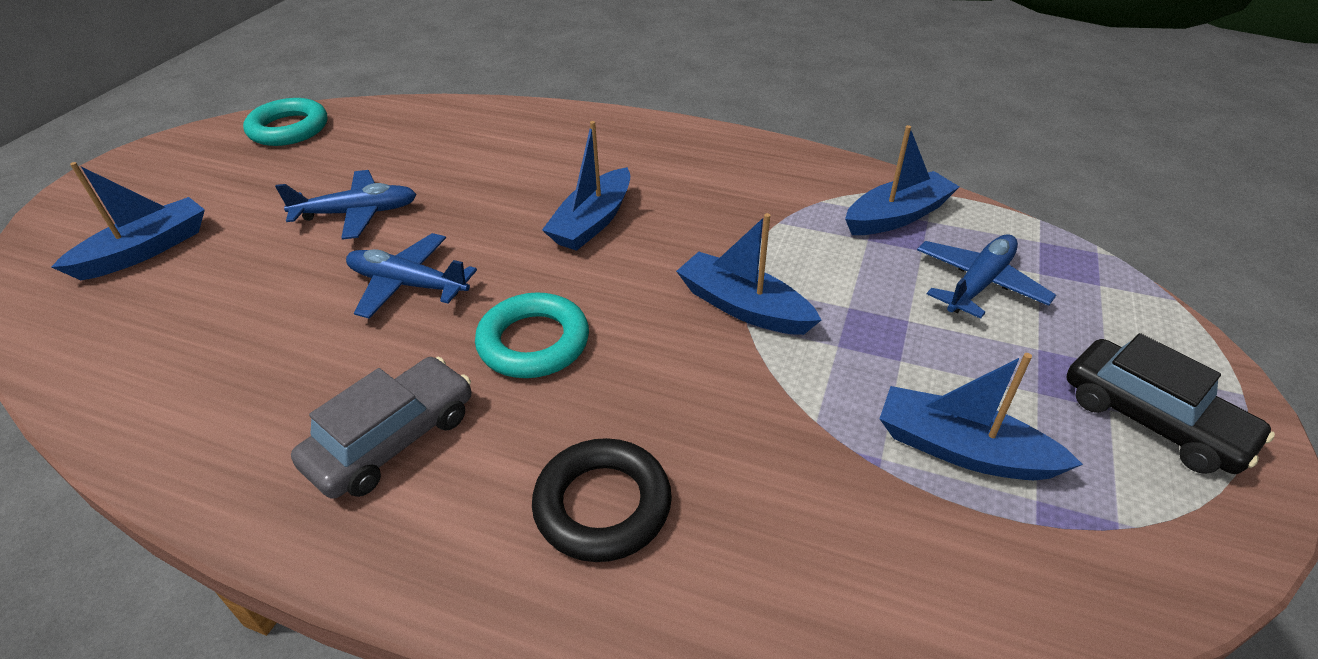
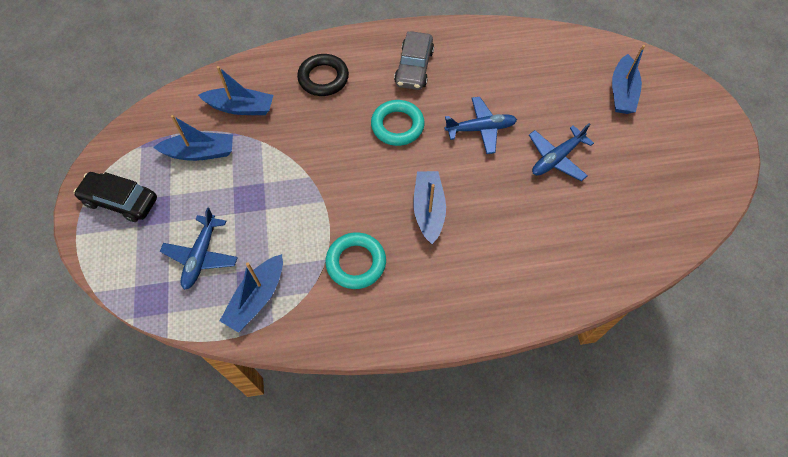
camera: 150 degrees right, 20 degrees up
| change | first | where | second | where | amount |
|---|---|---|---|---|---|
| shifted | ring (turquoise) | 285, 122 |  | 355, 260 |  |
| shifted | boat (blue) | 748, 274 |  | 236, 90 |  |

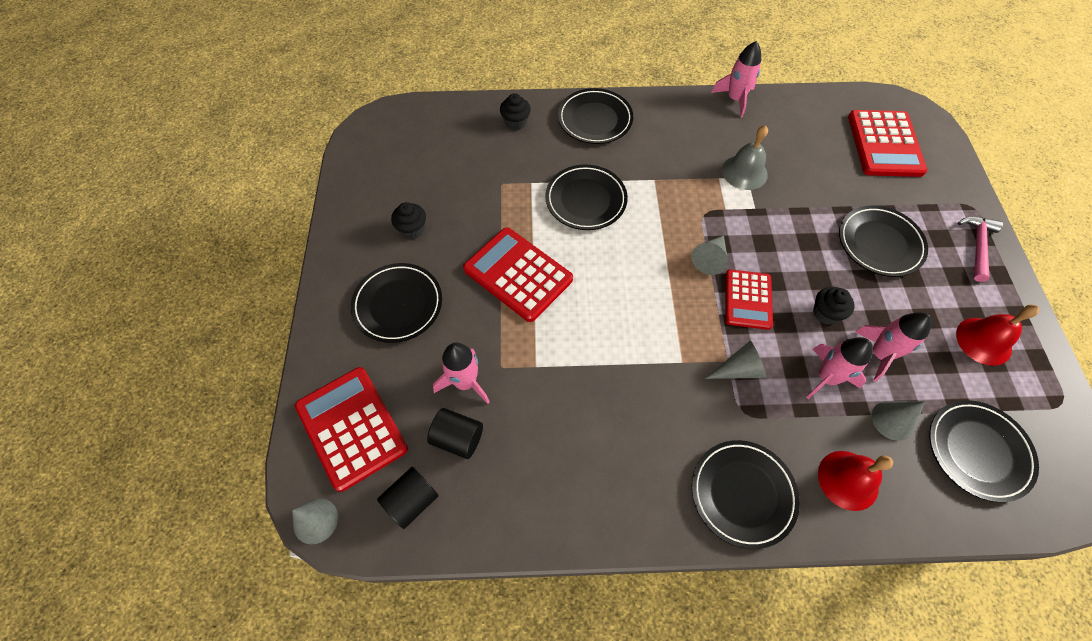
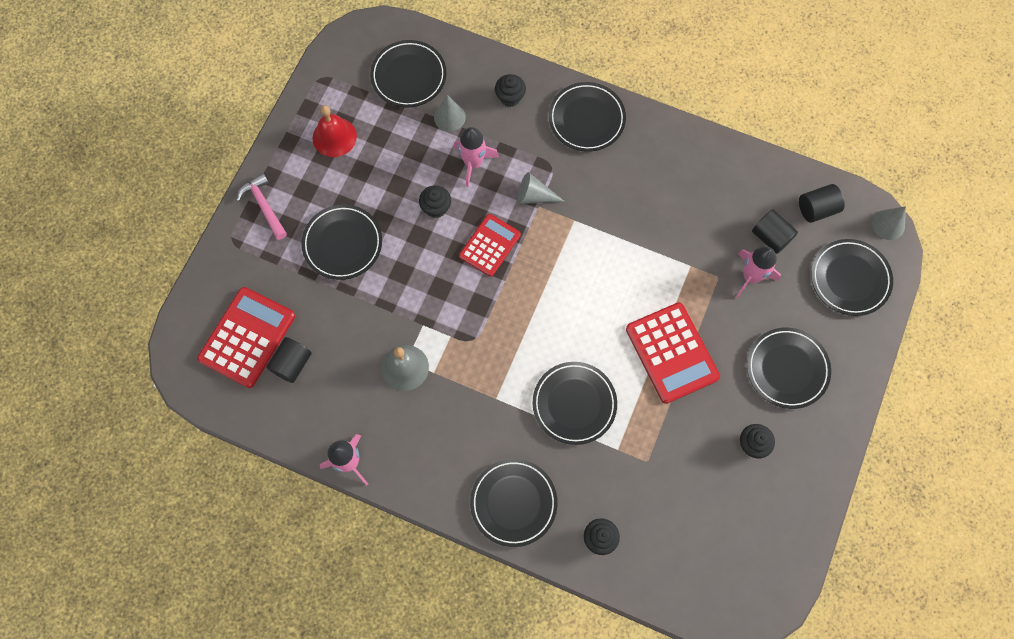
camera: 155 degrees left, 10 degrees up
| change | first | where | second | where | amount |
|---|---|---|---|---|---|
| gone | cone (grey) | 709, 255 |  |  |  |
| gone | rocket (pink) | 893, 347 |  |  |  |
| new |  |  | cylinder (black) | 289, 360 |  |
| swapped | calculator (red) | 351, 429 | plate (black) | 852, 277 |  |
| swapped | bell (red) | 855, 481 | cupcake (black) | 510, 90 |  |
| rotated | hammer (pink) | 980, 249 |  | 261, 206 | 105 degrees clockwise |

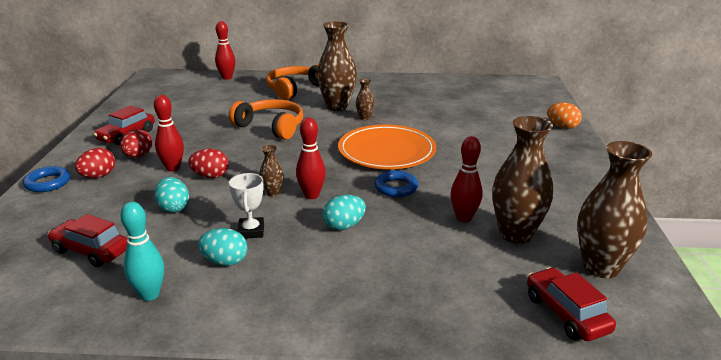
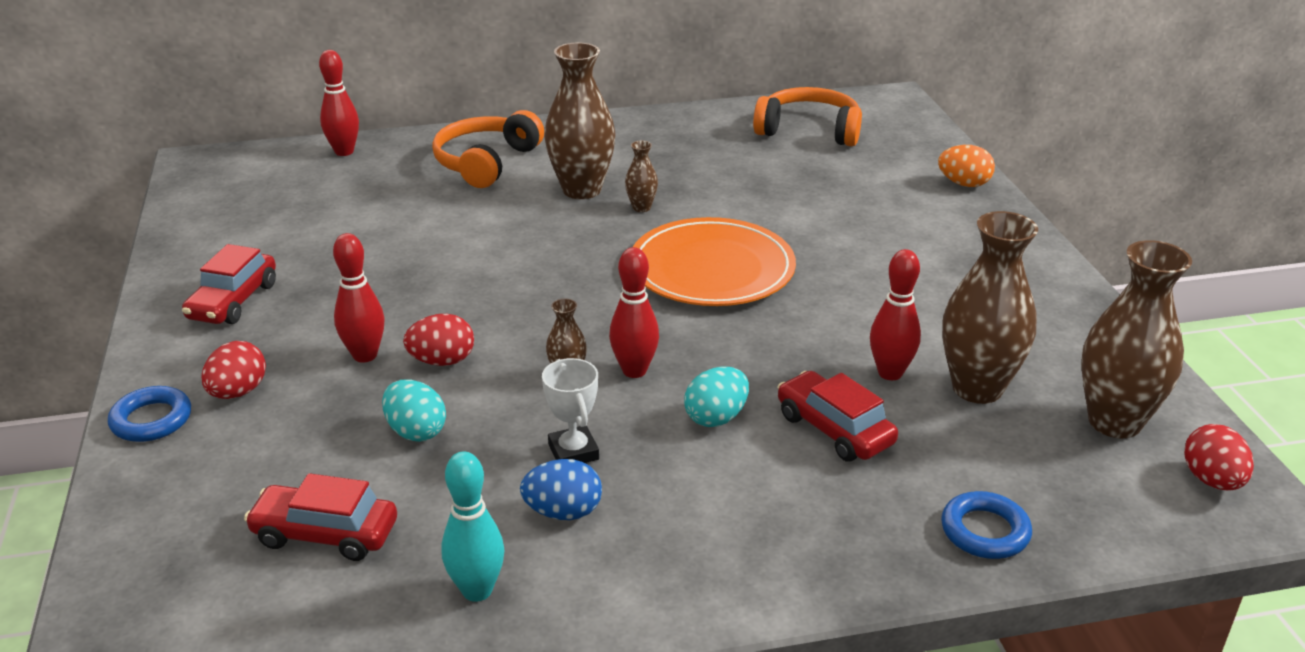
camera: 15 degrees left, 5 degrees up
| change | first | where | second | where | amount |
|---|---|---|---|---|---|
| shifted | egg (red) | 136, 143 |  | 1219, 457 |  |
| shifted | headphones (orange) | 266, 119 |  | 807, 116 |  |
| shifted | ring (blue) | 396, 184 |  | 986, 525 |  |
| shifted | car (red) | 571, 304 |  | 838, 416 |  |
| repainted | egg (turquoise) | 223, 247 | egg (blue) | 561, 489 |  |

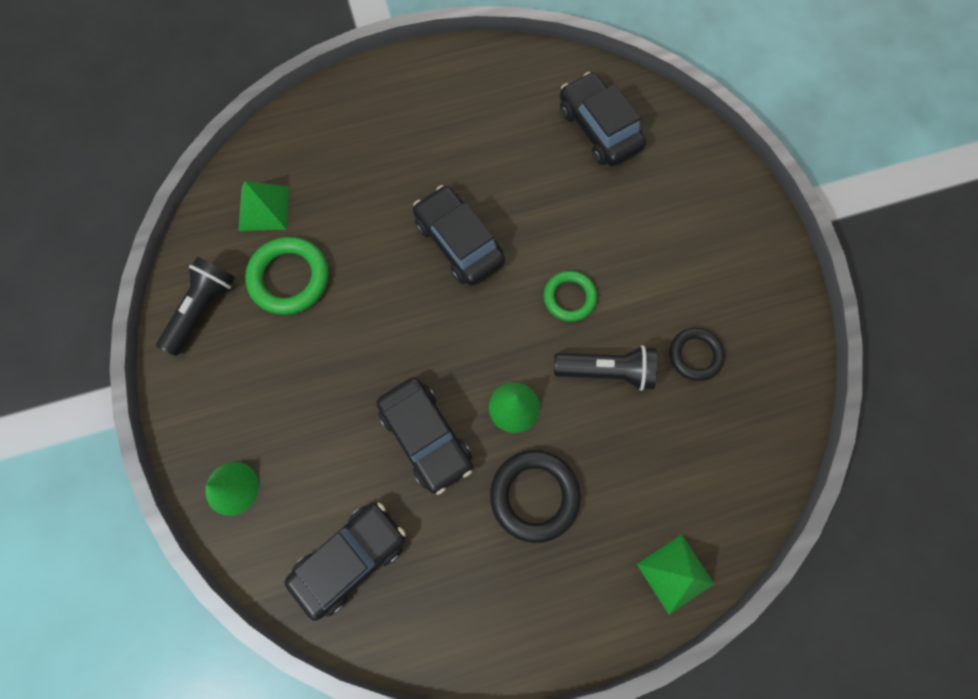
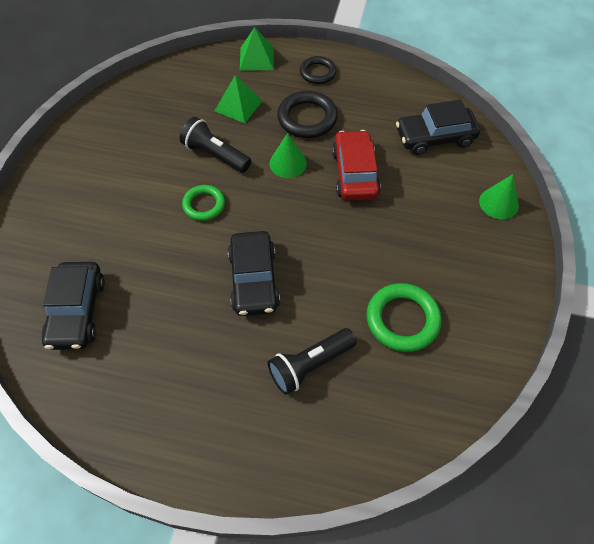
camera: 150 degrees left, 15 degrees down
| change | first | where | second | where | amount |
|---|---|---|---|---|---|
| shifted | flashlight (black) | 195, 306 |  | 312, 361 |  |
| shifted | pyramid (green) | 263, 206 |  | 239, 99 |  |
| shifted | ring (black) | 697, 354 |  | 318, 70 |  |
| repainted | car (black) | 424, 436 | car (red) | 356, 165 |  |

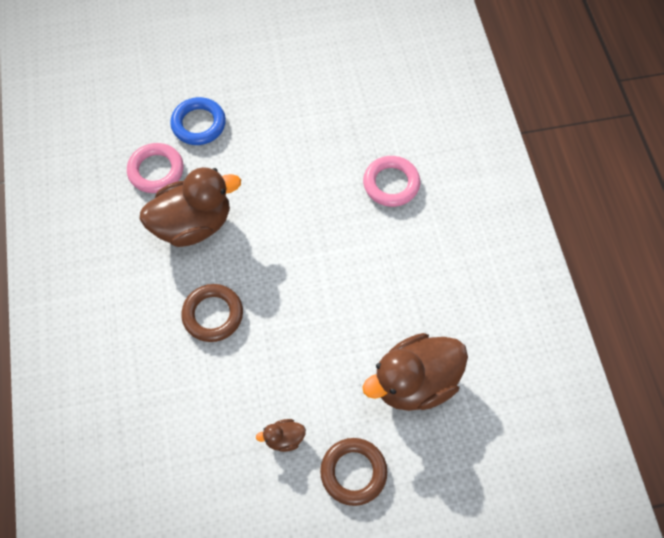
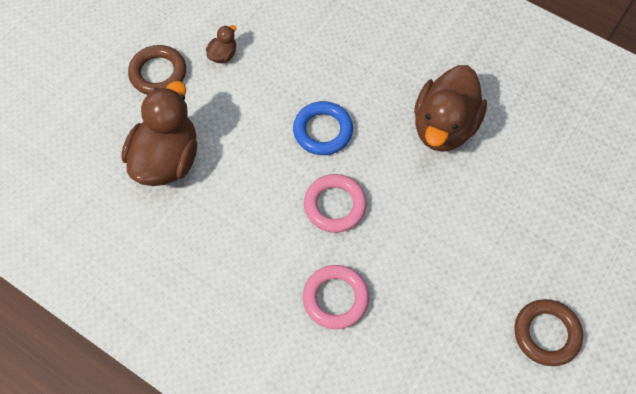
camera: 135 degrees right, 0 degrees up
| change | first | where | second | where | amount |
|---|---|---|---|---|---|
| shifted | ring (pink) | 155, 168 |  | 335, 203 |  |
| shifted | ring (blue) | 198, 121 |  | 323, 128 |  |
| shifted | ring (brown) | 212, 313 |  | 549, 332 |  |

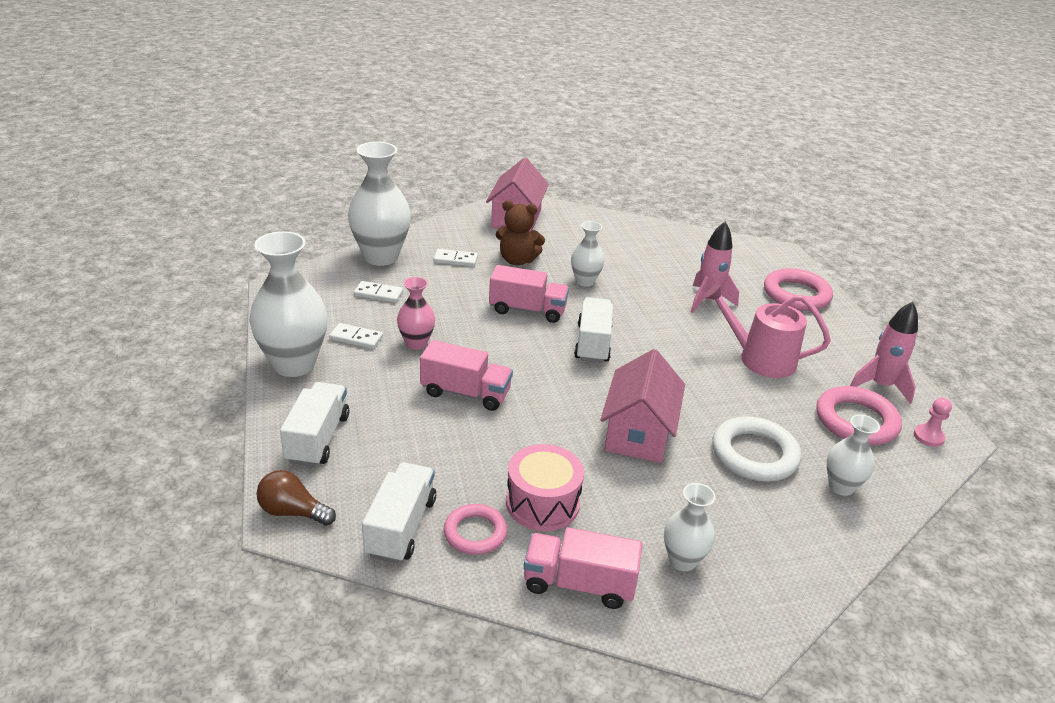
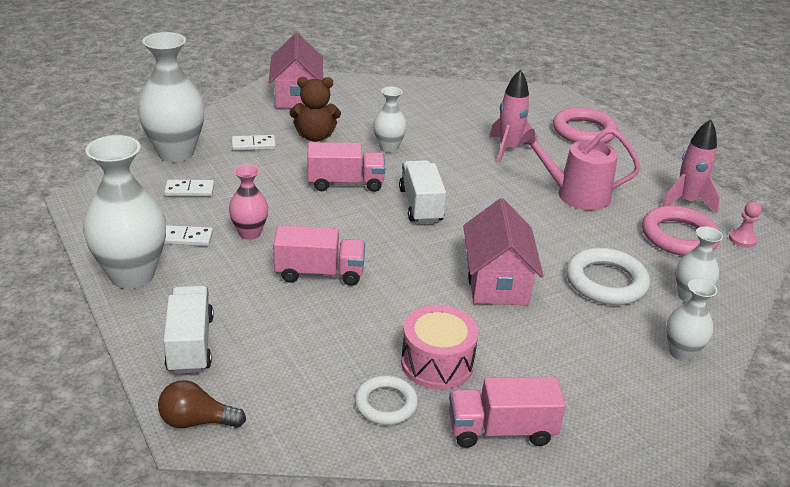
camera: 15 degrees left, 0 degrees up
| change | first | where | second | where | amount |
|---|---|---|---|---|---|
| gone | truck (white) | 399, 512 |  |  |  |
| shifted | vase (white) | 690, 527 |  | 692, 320 |  |
| repainted | ring (pink) | 475, 529 | ring (white) | 386, 400 |  |

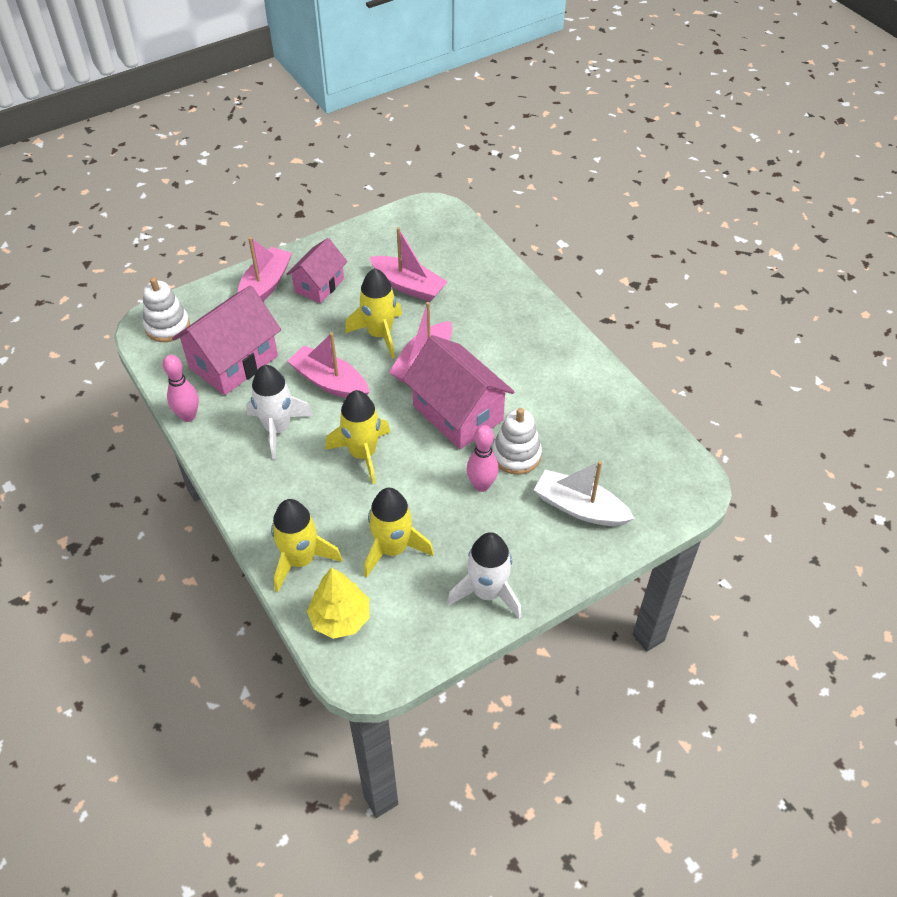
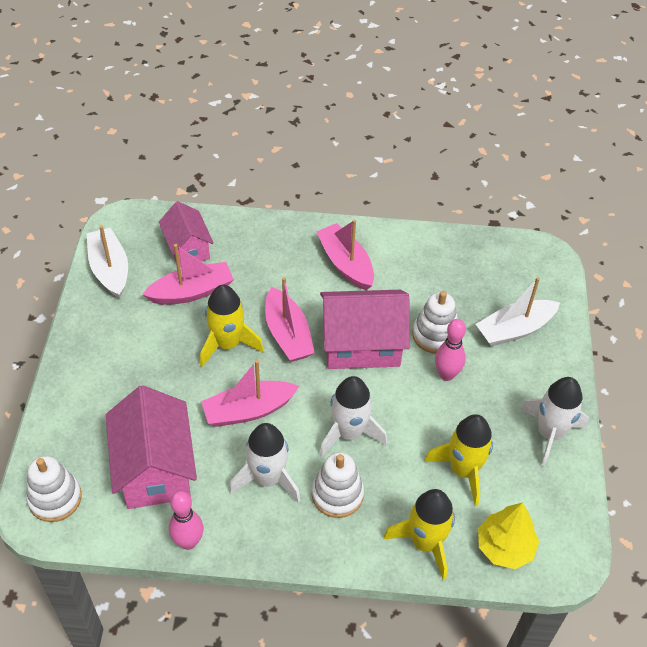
camera: 55 degrees left, 0 degrees up
| change | first | where | second | where | amount |
|---|---|---|---|---|---|
| new |  |  | boat (white) | 107, 262 |  |
| new |  |  | stacking toy (white) | 338, 485 |  |
| shifted | boat (pink) | 264, 269 |  | 345, 255 |  |
| shifted | house (pink) | 317, 270 |  | 186, 234 |  |
| repainted | rocket (yellow) | 358, 437 | rocket (white) | 353, 416 |  |

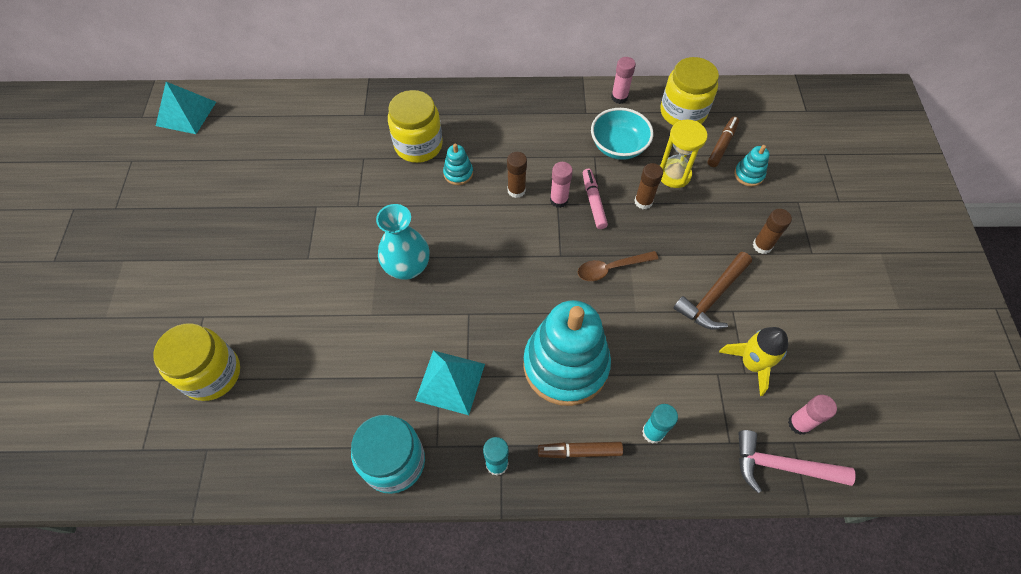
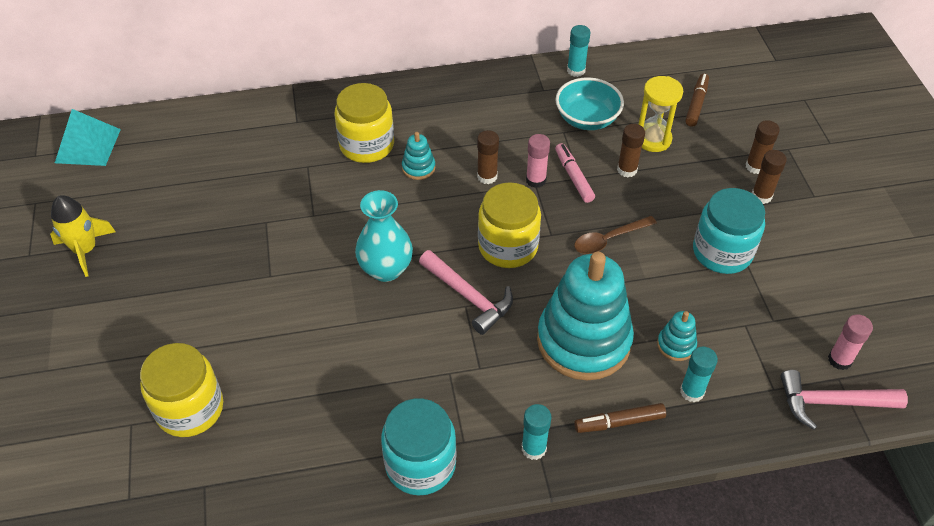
camera: 10 degrees left, 10 degrees down
| change | first | where | second | where | amount |
|---|---|---|---|---|---|
| gone | pyramid (turquoise) | 450, 382 |  |  |  |
| new |  |  | hammer (pink) | 466, 292 |  |
| new |  |  | glue stick (brown) | 763, 147 |  |
| shifted | jar (yellow) | 689, 91 |  | 509, 225 |  |
| shifted | rocket (yellow) | 753, 361 |  | 83, 236 |  |
| shifted | stacking toy (turquoise) | 752, 166 |  | 677, 336 |  |
| swapped | hammer (brown) | 713, 291 | jar (turquoise) | 729, 231 |  |
| repainted | glue stick (pink) | 623, 80 | glue stick (turquoise) | 579, 51 |  |

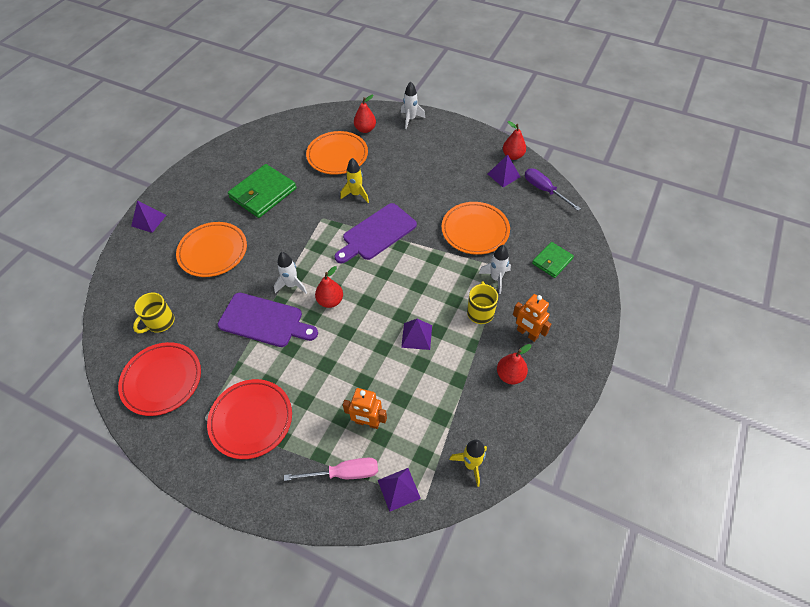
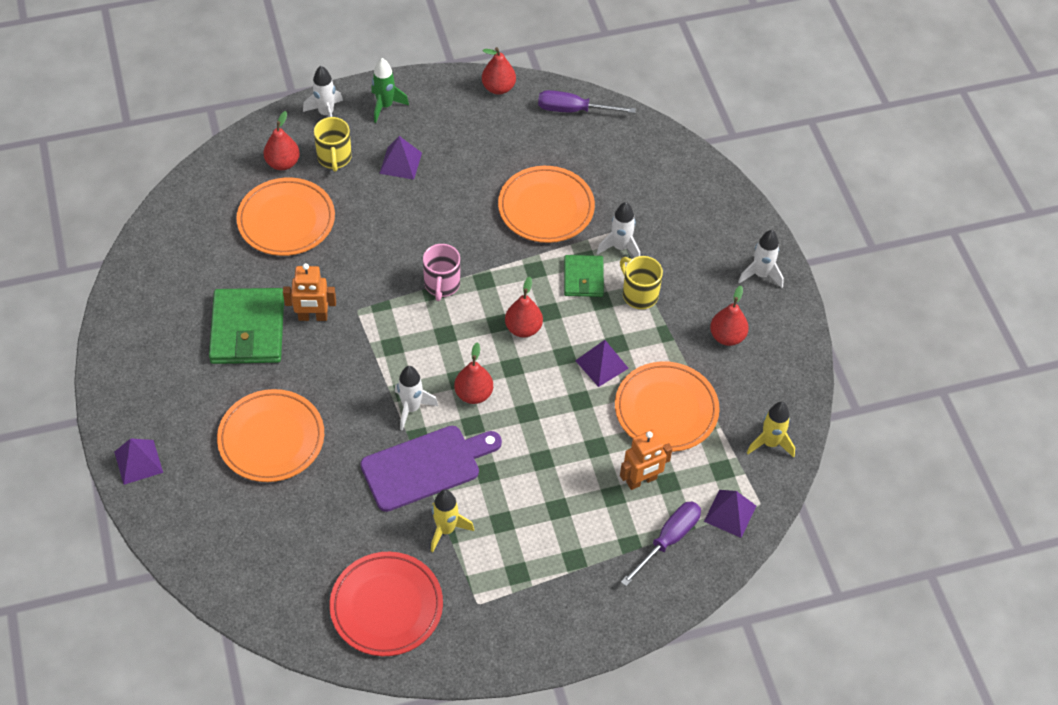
camera: 45 degrees left, 0 degrees up
| change | first | where | second | where | amount |
|---|---|---|---|---|---|
| gone | plate (red) | 249, 419 |  |  |  |
| new |  |  | rocket (green) | 390, 90 |  |
| new |  |  | pear (red) | 524, 307 |  |
| new |  |  | plate (orange) | 667, 406 |  |
| new |  |  | rocket (white) | 761, 259 |  |
| shifted | mug (yellow) | 153, 313 |  | 333, 144 |  |
| shifted | rocket (yellow) | 354, 180 |  | 452, 521 |  |
| shifted | pyramid (purple) | 504, 170 |  | 400, 158 |  |
| shifted | robot (orange) | 532, 318 |  | 309, 292 |  |
| shifted | wallet (green) | 553, 260 |  | 584, 276 |  |
| swapped | cutting board (purple) | 375, 233 | mug (pink) | 441, 272 |  |
| repainted | screwdriver (pink) | 331, 469 | screwdriver (purple) | 661, 543 |  |

